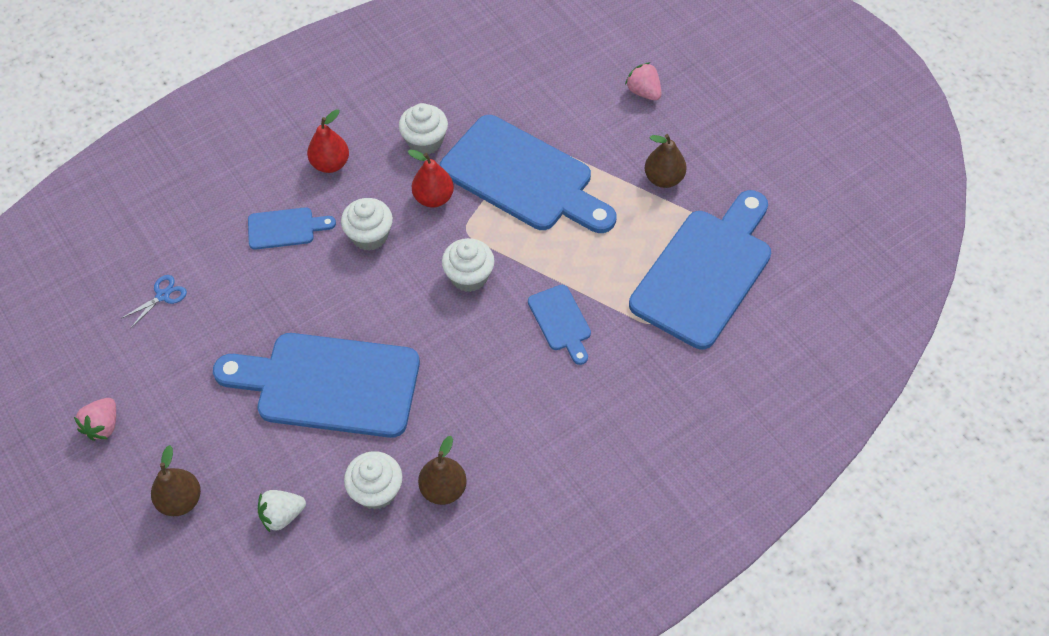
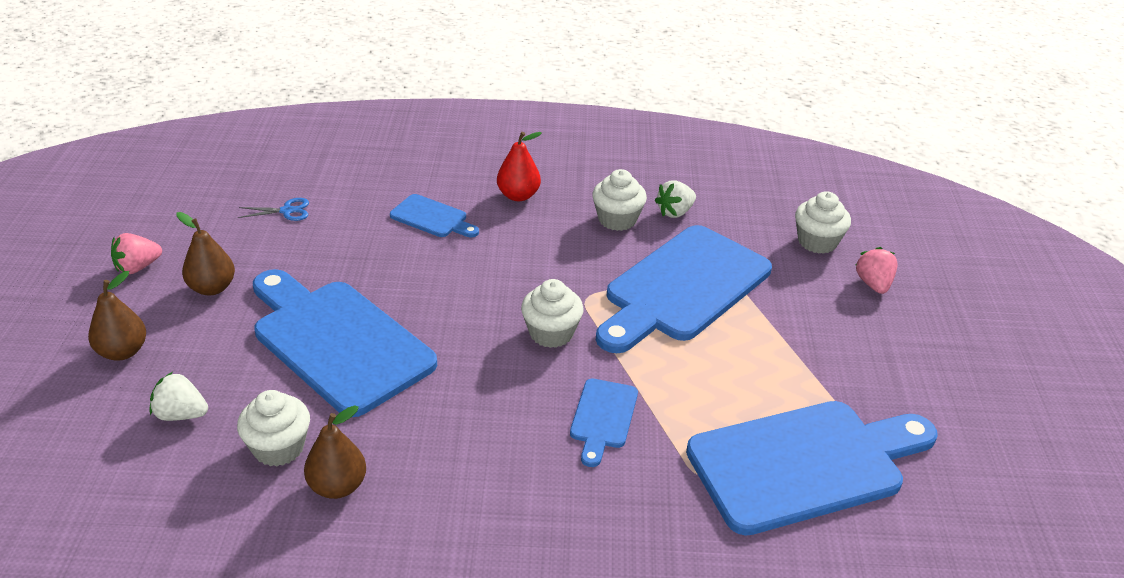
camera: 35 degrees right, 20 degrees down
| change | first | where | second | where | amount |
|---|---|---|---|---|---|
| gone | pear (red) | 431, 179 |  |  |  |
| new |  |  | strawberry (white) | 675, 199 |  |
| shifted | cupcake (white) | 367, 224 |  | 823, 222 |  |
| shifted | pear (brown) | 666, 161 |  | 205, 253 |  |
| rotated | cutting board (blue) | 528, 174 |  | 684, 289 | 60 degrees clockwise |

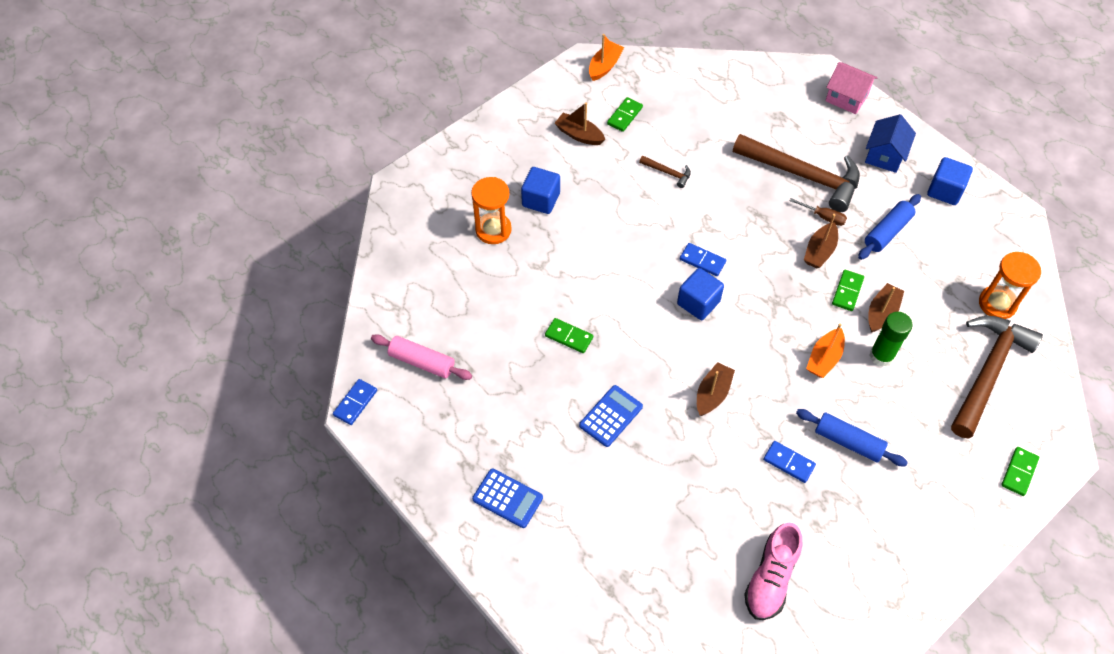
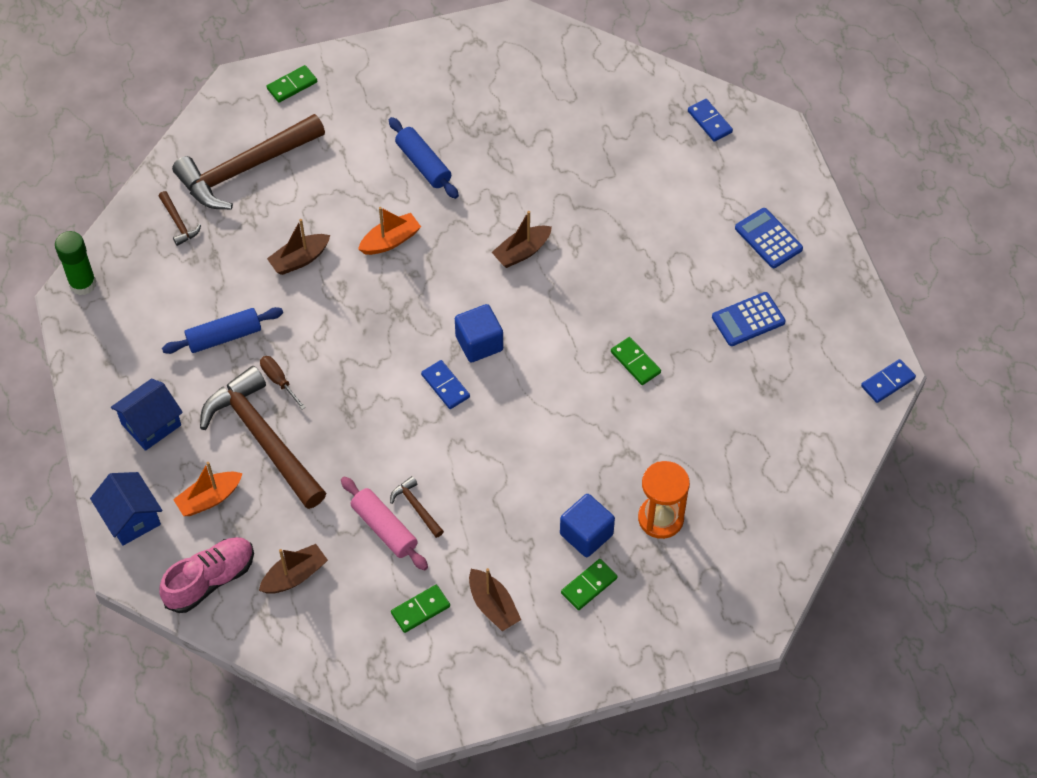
camera: 155 degrees left, 0 degrees up
| change | first | where | second | where | amount |
|---|---|---|---|---|---|
| gone | cube (blue) | 950, 181 |  |  |  |
| shifted | rolling pin (pink) | 421, 357 |  | 384, 523 |  |
| shifted | calculator (blue) | 611, 416 |  | 749, 319 |  |
| shifted | boat (orange) | 606, 57 |  | 208, 489 |  |
| shifted | shoe (pink) | 773, 571 |  | 206, 575 |  |
| shifted | domino (blue) | 789, 462 |  | 710, 120 |  |
| shifted | boat (brown) | 821, 241 |  | 293, 569 |  |
| shifted | domino (green) | 848, 290 |  | 589, 584 |  |
| shifted | glue stick (green) | 891, 339 |  | 76, 263 |  |
| swapped | hourglass (orange) | 1010, 285 | hammer (brown) | 180, 218 |  |
| repainted | house (pink) | 851, 88 | house (blue) | 126, 509 |  |

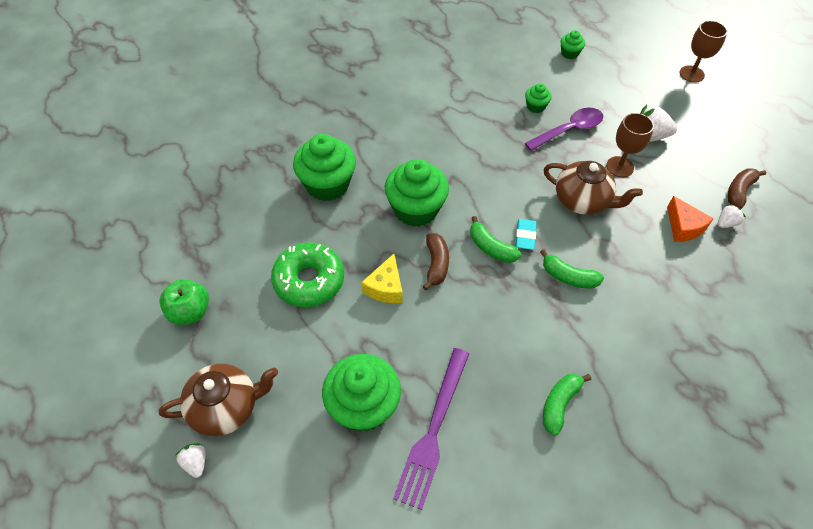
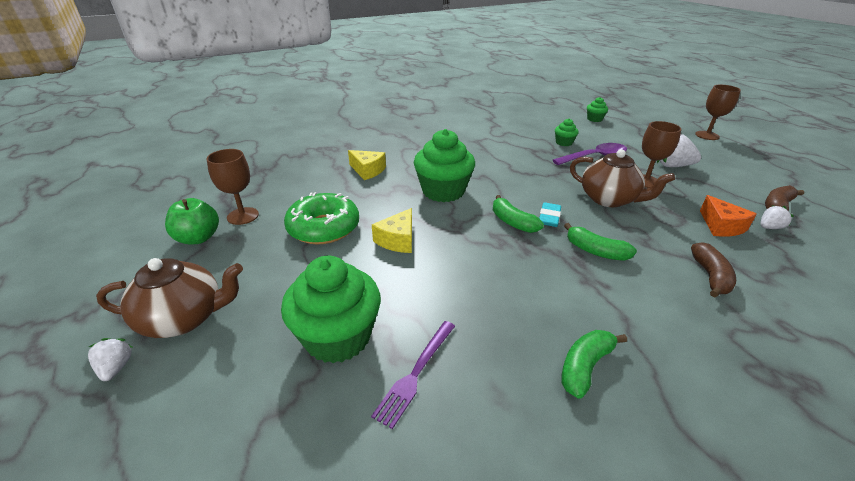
camera: 10 degrees right, 20 degrees down
| change | first | where | second | where | amount |
|---|---|---|---|---|---|
| new |  |  | goblet (brown) | 232, 187 |  |
| shifted | banana (brown) | 436, 261 |  | 713, 270 |  |
| swapped | cupcake (green) | 324, 167 | cheese (yellow) | 367, 165 |  |
| scaled | fork (purple) | 431, 429 |  | 413, 375 | x0.62 |

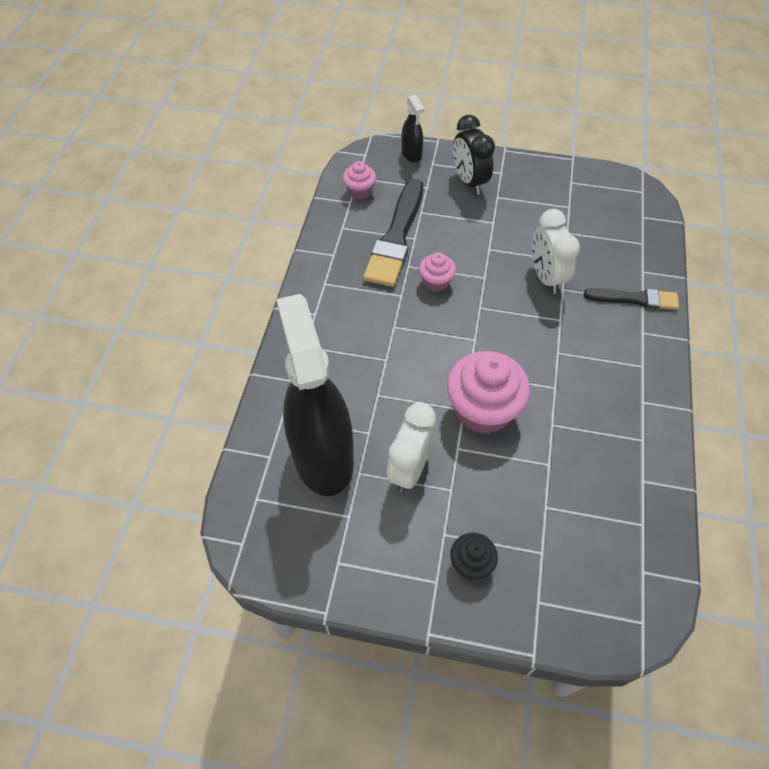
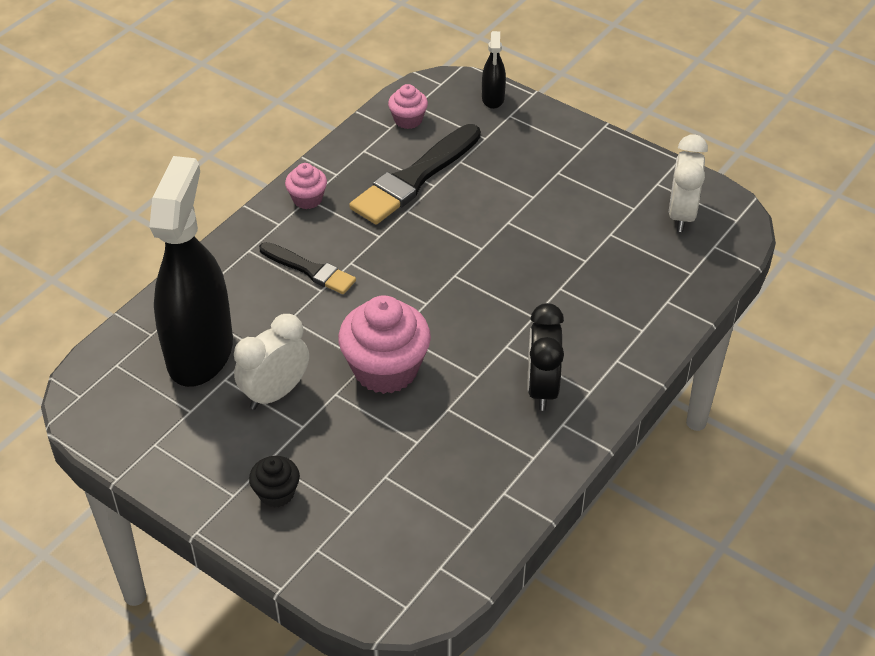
camera: 25 degrees right, 10 degrees down
| change | first | where | second | where | amount |
|---|---|---|---|---|---|
| shifted | cupcake (pink) | 437, 272 |  | 306, 186 |  |
| shifted | clock (black) | 474, 155 |  | 546, 357 |  |
| shifted | clock (white) | 556, 251 |  | 688, 183 |  |
| shifted | brush (black) | 631, 299 |  | 307, 268 |  |

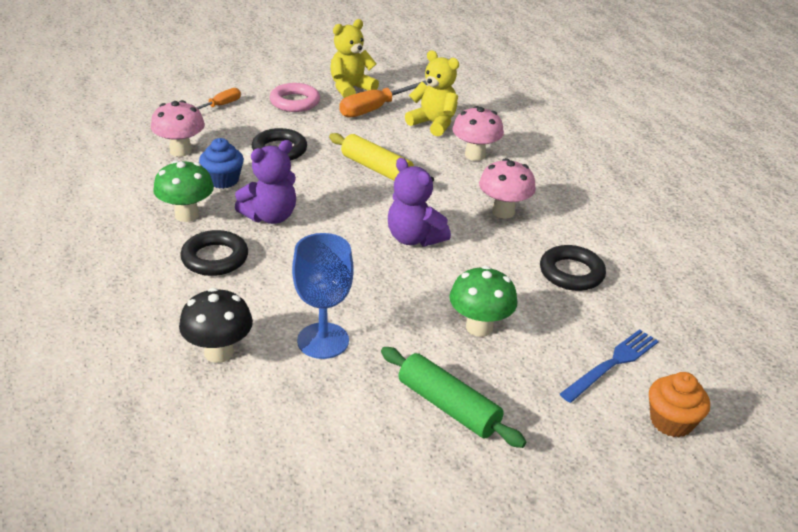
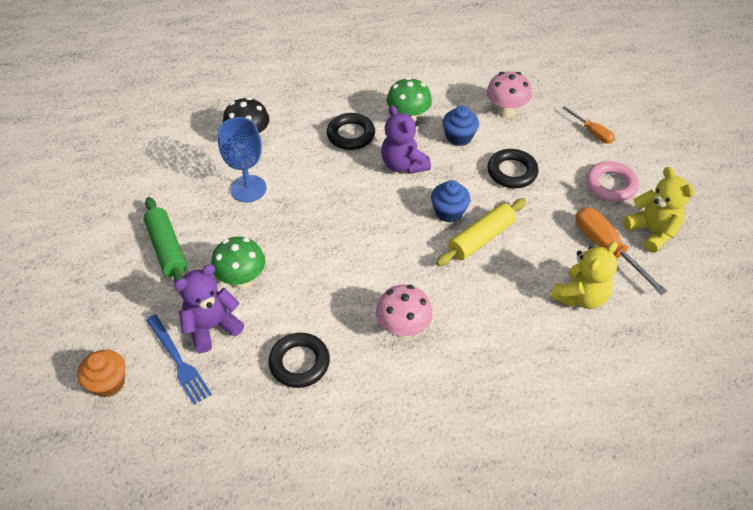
camera: 100 degrees right, 15 degrees up
| change | first | where | second | where | amount |
|---|---|---|---|---|---|
| gone | mushroom (pink) | 478, 133 |  |  |  |
| new |  |  | cupcake (blue) | 451, 201 |  |
| shifted | teddy bear (purple) | 419, 202 |  | 208, 309 |  |
| rotated | rolling pin (green) | 453, 397 |  | 165, 240 | 75 degrees counterclockwise |

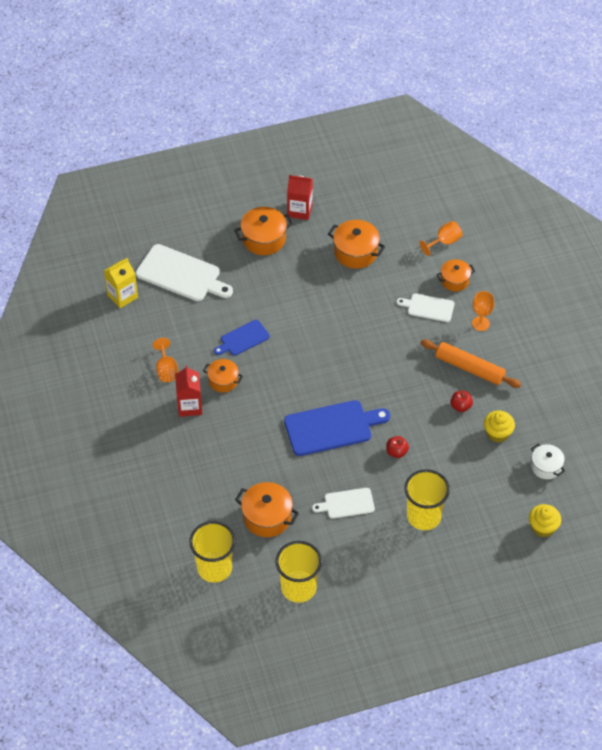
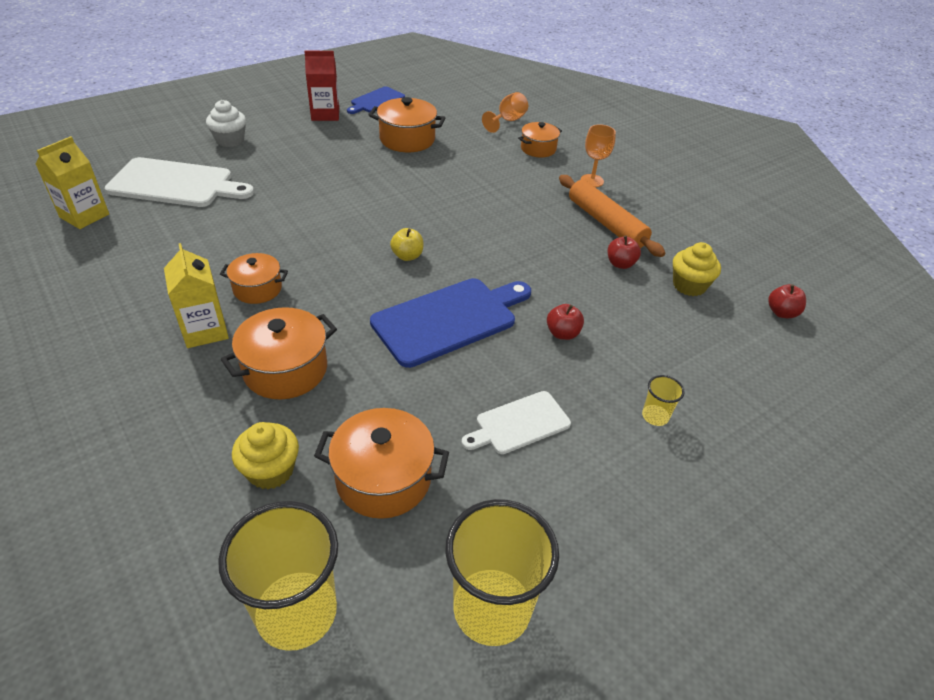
camera: 20 degrees left, 10 degrees down
| change | first | where | second | where | amount |
|---|---|---|---|---|---|
| gone | goblet (orange) | 165, 360 |  |  |  |
| gone | cutting board (white) | 426, 308 |  |  |  |
| new |  |  | cupcake (white) | 226, 123 |  |
| new |  |  | apple (yellow) | 407, 244 |  |
| shifted | cutting board (blue) | 242, 338 |  | 376, 100 |  |
| shifted | pot (orange) | 263, 231 |  | 279, 353 |  |
| shifted | cupcake (yellow) | 545, 521 |  | 265, 456 |  |
| swapped | pot (white) | 548, 461 | apple (red) | 787, 301 |  |
| repainted | carton (red) | 188, 391 | carton (yellow) | 196, 295 |  |
| rotated | rolling pin (orange) | 471, 363 |  | 612, 216 | 45 degrees clockwise |
| scaled | cup (yellow) | 427, 499 |  | 663, 400 | x0.45 |

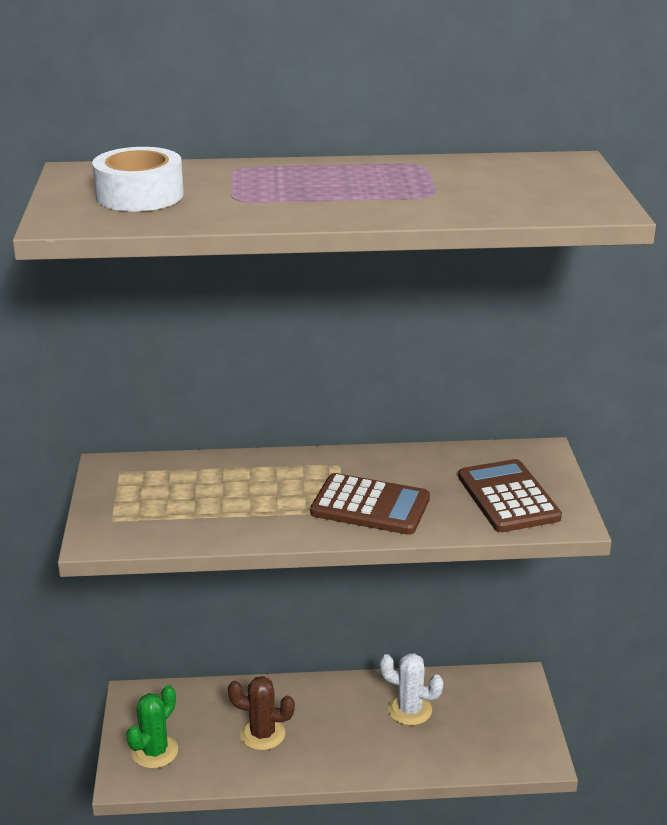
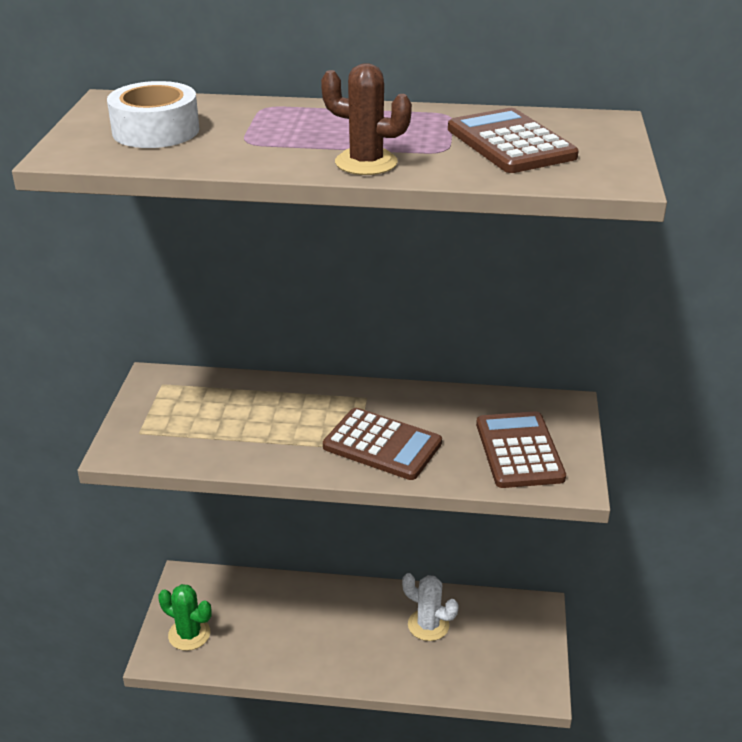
camera: 10 degrees right, 5 degrees up
| change | first | where | second | where | amount |
|---|---|---|---|---|---|
| new |  |  | calculator (brown) | 513, 140 |  |
| shifted | cactus (brown) | 261, 713 |  | 366, 119 |  |
| rotated | cactus (green) | 152, 727 |  | 185, 617 | 75 degrees clockwise |

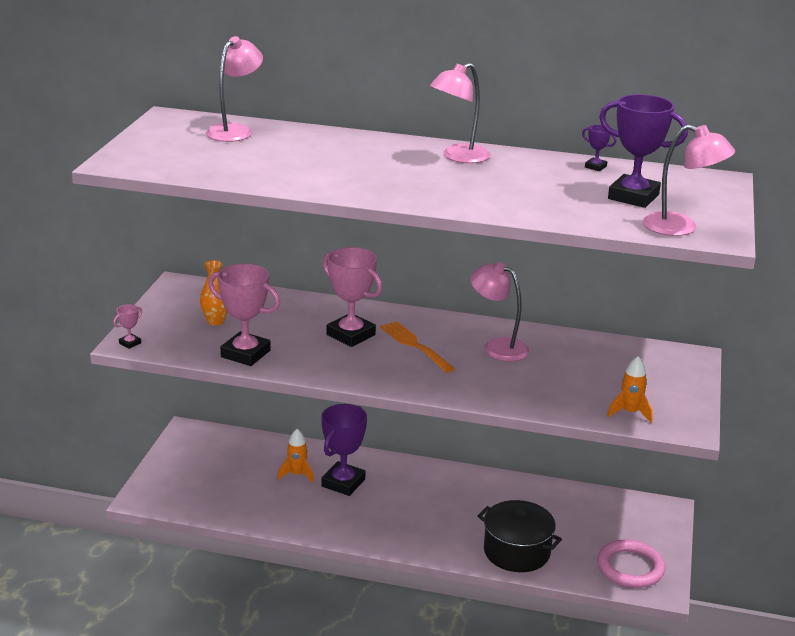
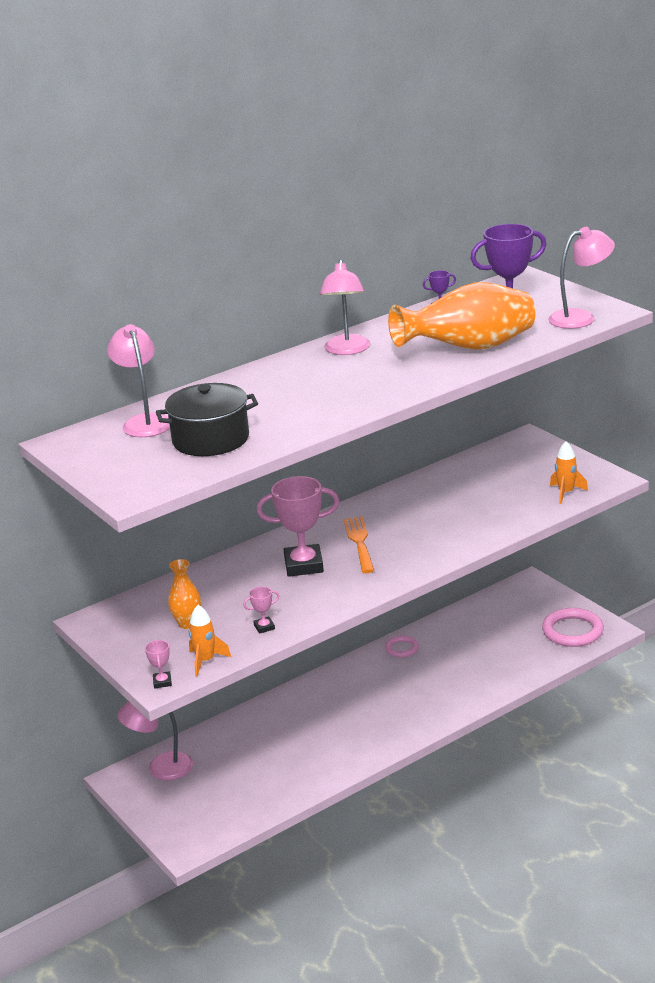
camera: 45 degrees left, 0 degrees up
| change | first | where | second | where | amount |
|---|---|---|---|---|---|
| gone | trophy (purple) | 344, 450 |  |  |  |
| new |  |  | ring (pink) | 402, 646 |  |
| new |  |  | vase (orange) | 461, 316 |  |
| shifted | rocket (orange) | 295, 456 |  | 210, 640 |  |
| shifted | lamp (pink) | 499, 311 |  | 155, 740 |  |
| shifted | pot (black) | 520, 536 |  | 207, 419 |  |
| rotated | fork (orange) | 417, 347 |  | 358, 544 | 75 degrees clockwise |
| scaled | trophy (pink) | 244, 315 |  | 261, 610 | x0.44 |

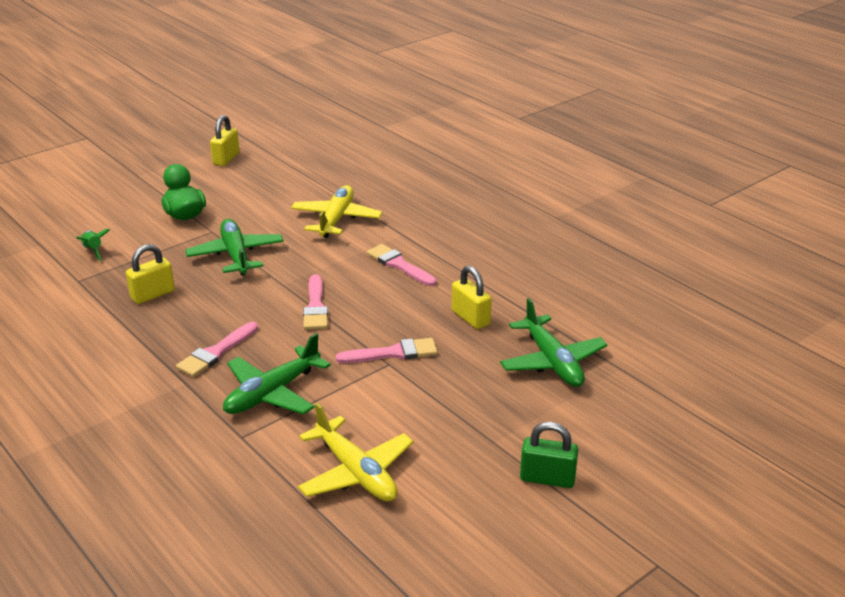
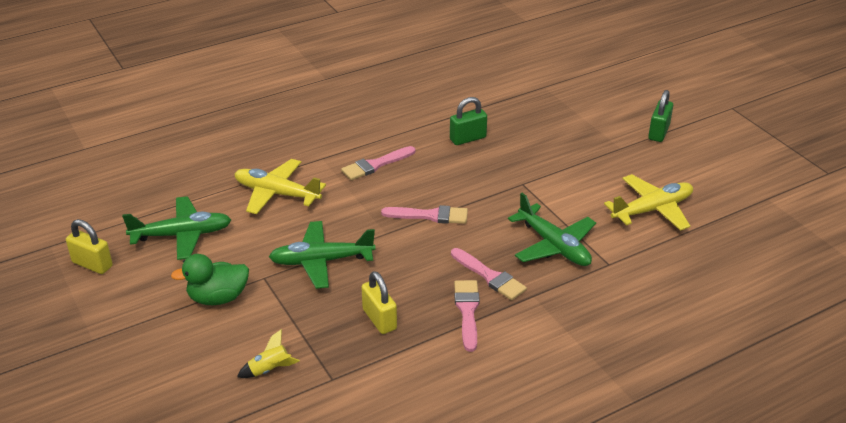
camera: 80 degrees left, 5 degrees up
| change | first | where | second | where | amount |
|---|---|---|---|---|---|
| shifted | brush (pink) | 387, 350 |  | 467, 316 |  |
| shifted | plane (green) | 553, 342 |  | 176, 228 |  |
| repainted | rocket (green) | 93, 245 | rocket (yellow) | 268, 353 |  |
| repainted | padlock (yellow) | 472, 297 | padlock (green) | 468, 121 |  |

